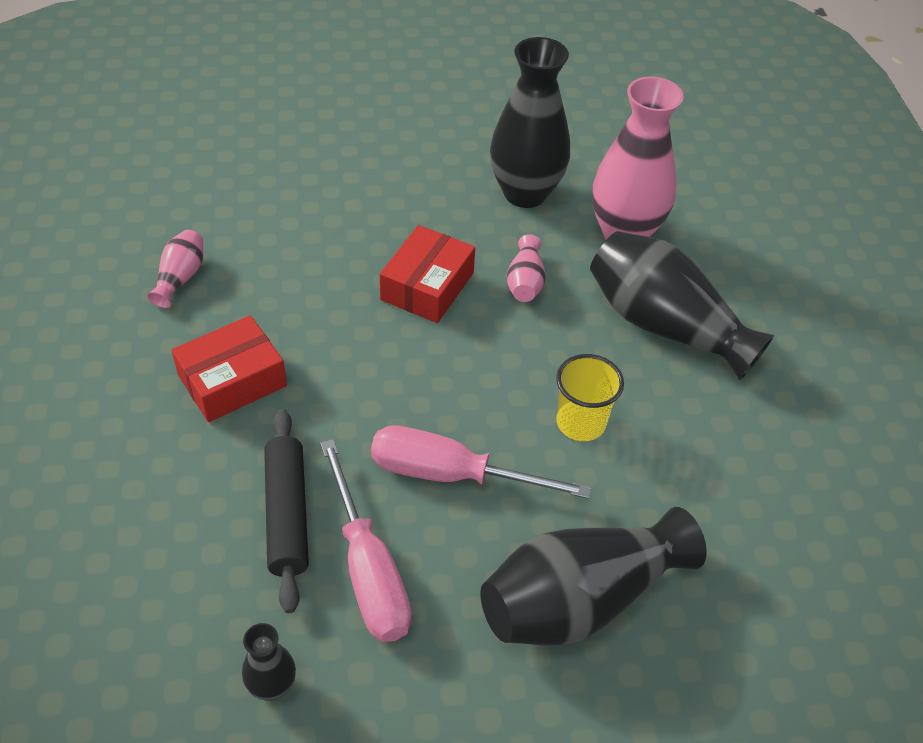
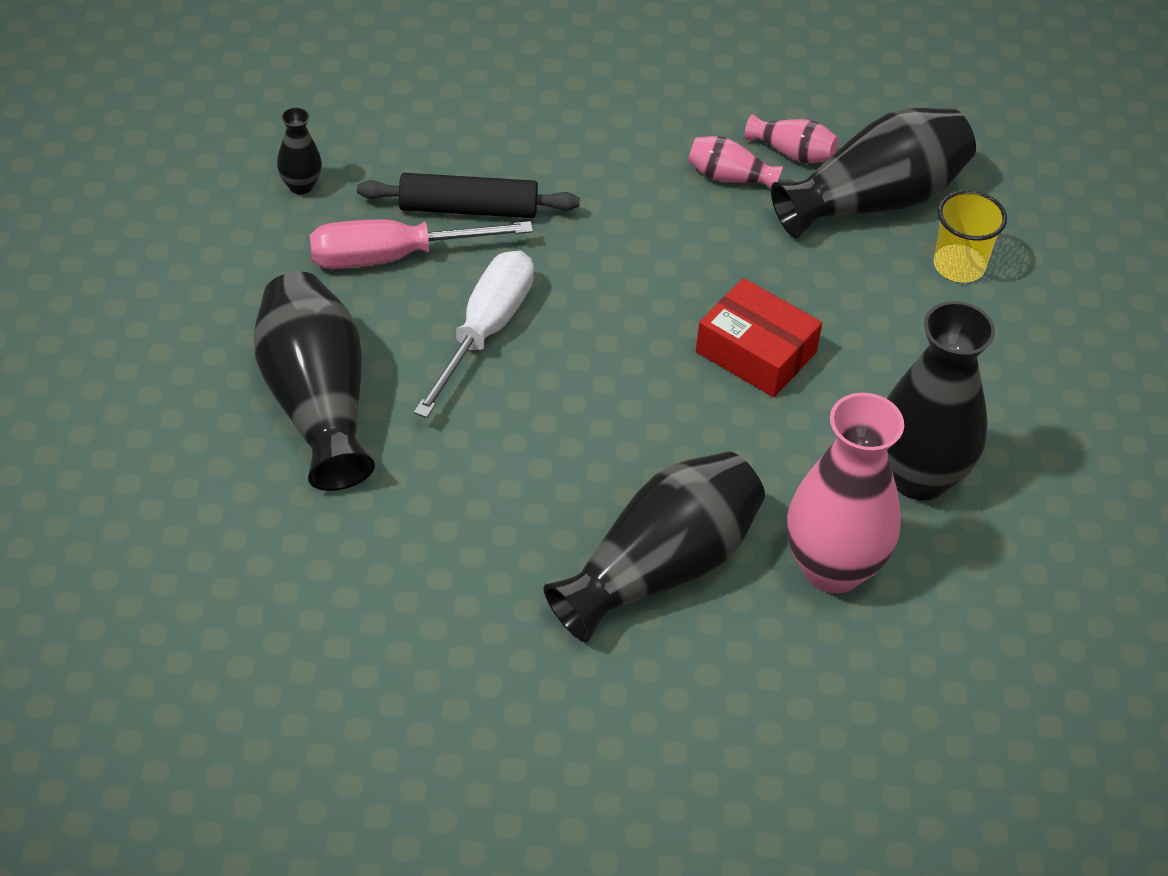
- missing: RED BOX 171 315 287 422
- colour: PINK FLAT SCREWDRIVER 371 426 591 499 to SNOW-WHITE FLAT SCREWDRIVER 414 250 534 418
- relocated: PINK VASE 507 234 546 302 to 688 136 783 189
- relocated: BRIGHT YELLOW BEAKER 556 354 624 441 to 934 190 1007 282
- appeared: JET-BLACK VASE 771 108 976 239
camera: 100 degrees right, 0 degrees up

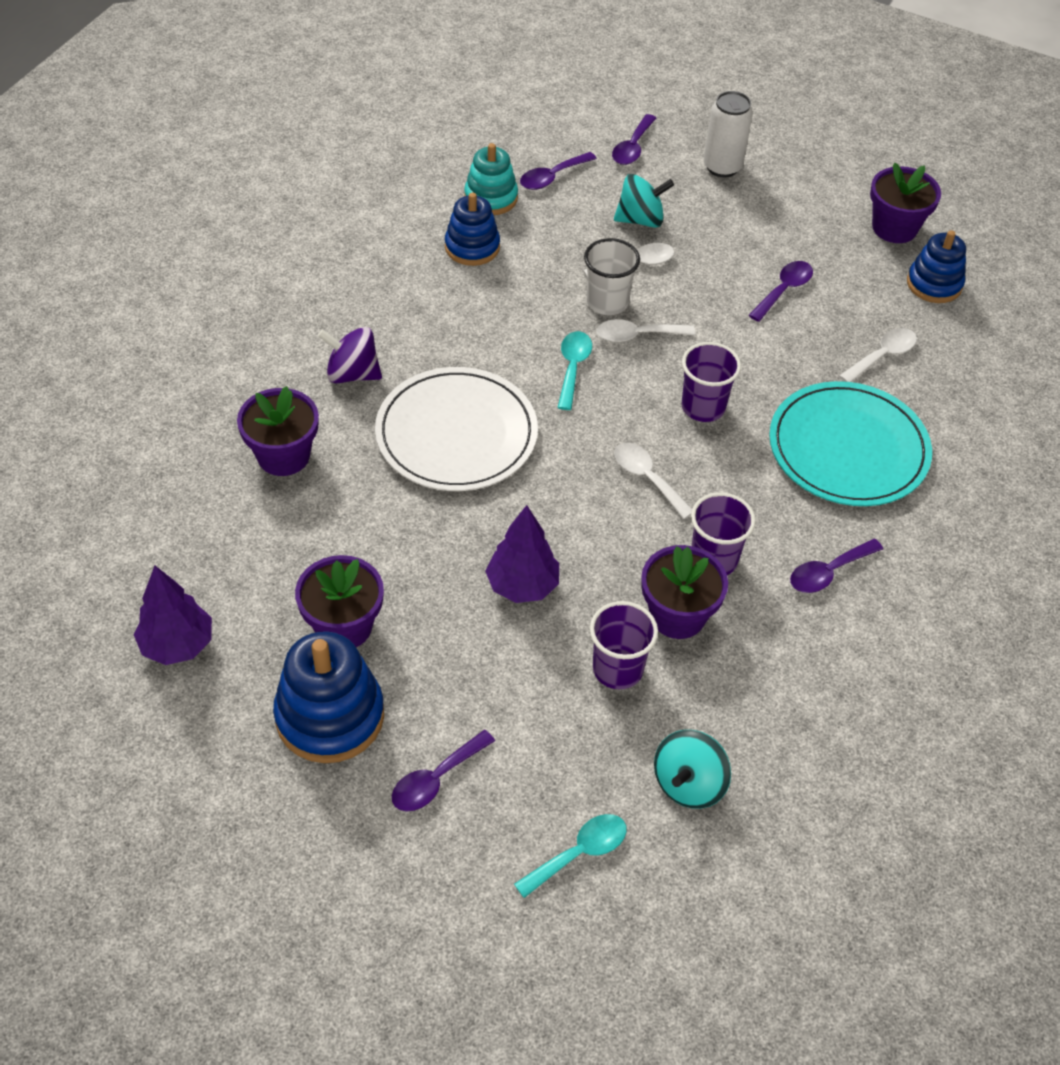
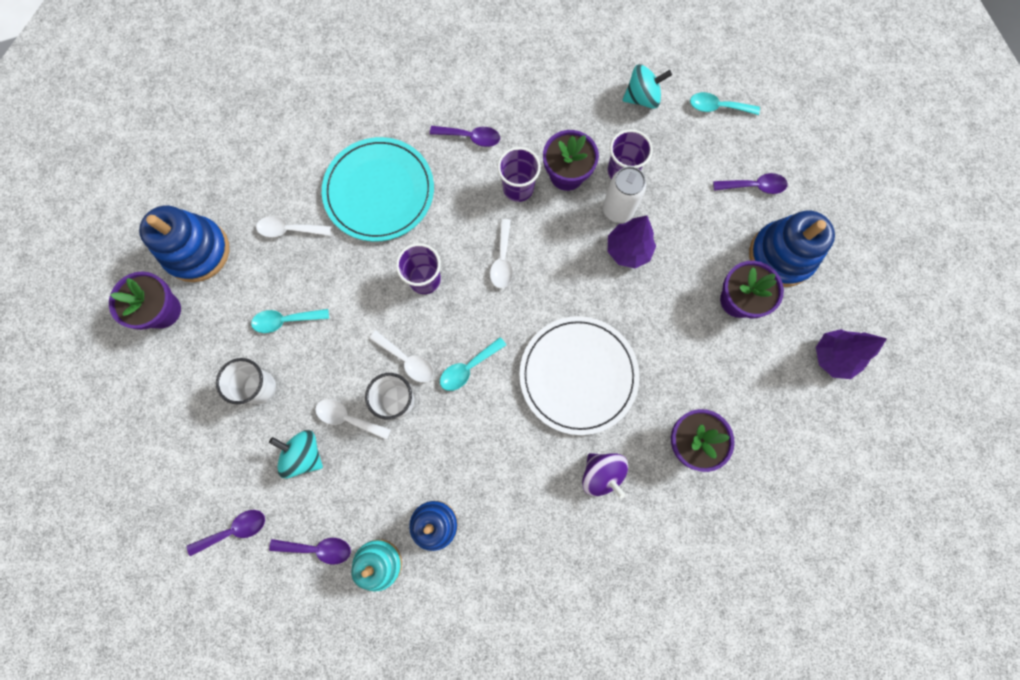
- relocated: SNOW-WHITE TIN 704 91 753 178 to 603 166 646 223
- colour: VIOLET TABLESPOON 749 261 813 322 to TEAL TABLESPOON 251 309 329 333
- size: COBALT STACKING TOY 907 230 966 303 = 139 206 229 282 x1.53
- appeared: SNOW-WHITE BEAKER 216 358 276 404
camera: 135 degrees left, 25 degrees up

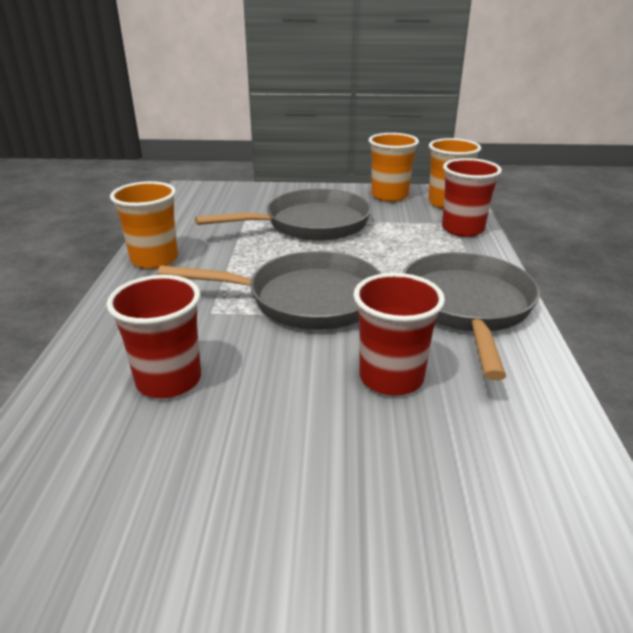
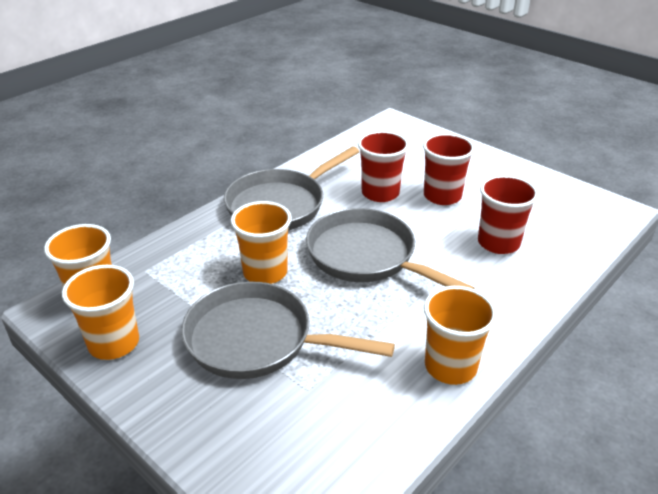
- relocated: RED BEAKER 442 158 502 237 to 423 133 475 205
- appeared: BRIGHT ORANGE BEAKER 231 201 292 284
camera: 140 degrees left, 5 degrees up

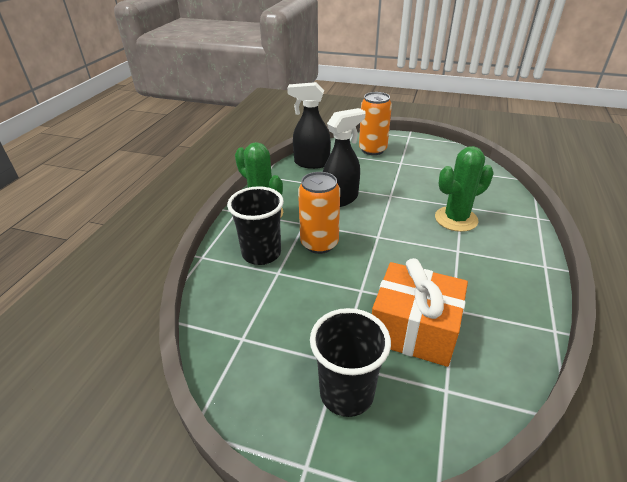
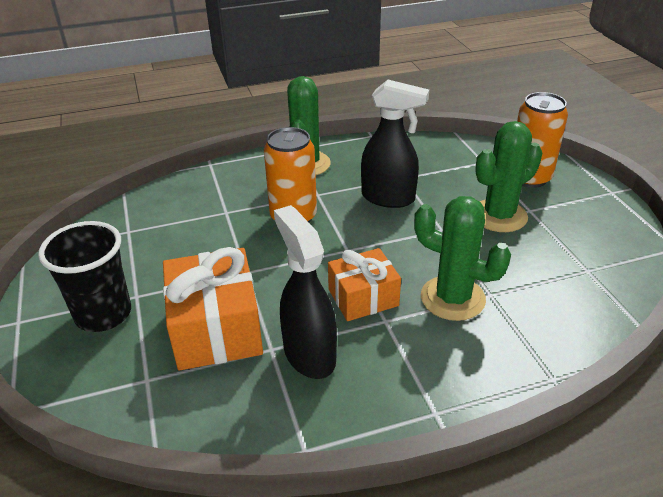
- missing: JET-BLACK BEAKER 227 186 284 265
- relocated: JET-BLACK SPRAY BOTTLE 287 82 331 169 to 274 205 337 379
- appeared: BRIGHT ORANGE GIFT 328 248 401 321
- appeared: GREEN SAGUARO CACTUS 475 121 542 232
camera: 55 degrees right, 0 degrees up

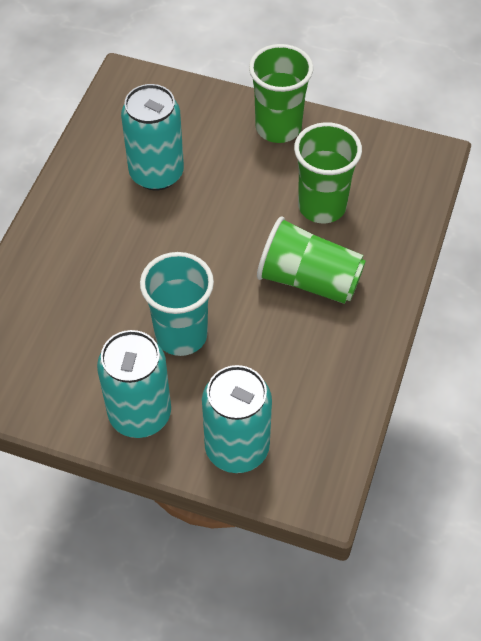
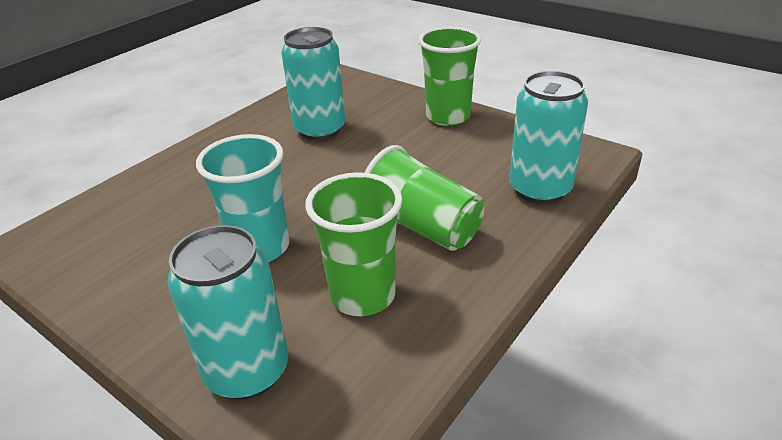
- relocated: TEAL TIN 97 330 171 438 to 509 71 588 204
- relocated: GREEN BEAKER 294 122 362 224 to 305 172 402 316
camera: 20 degrees right, 20 degrees down

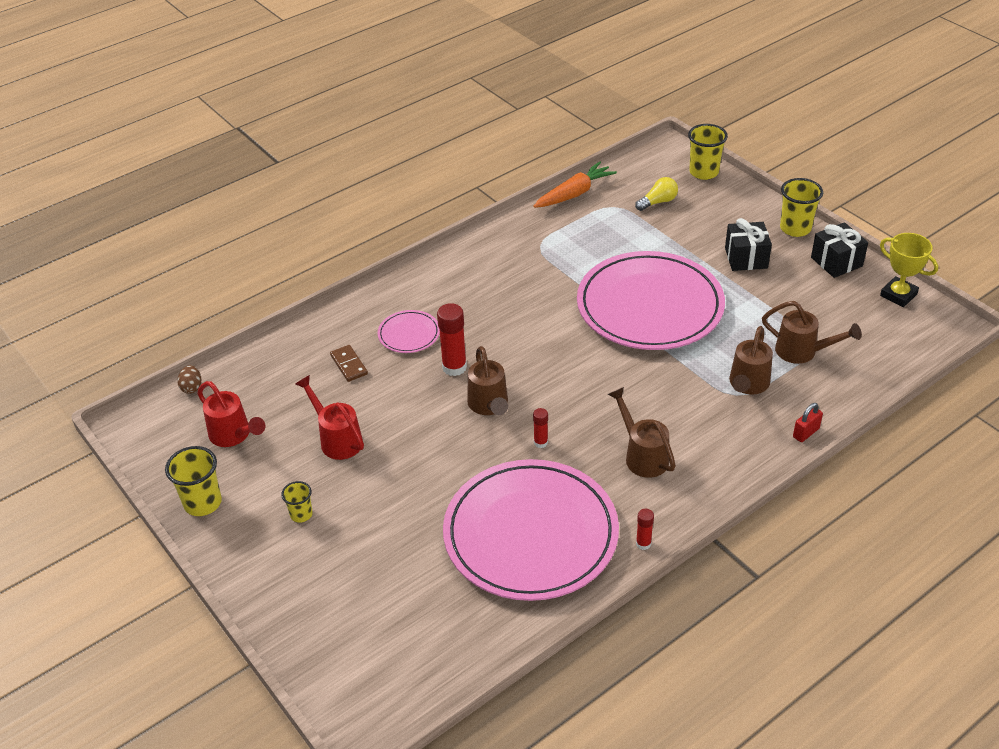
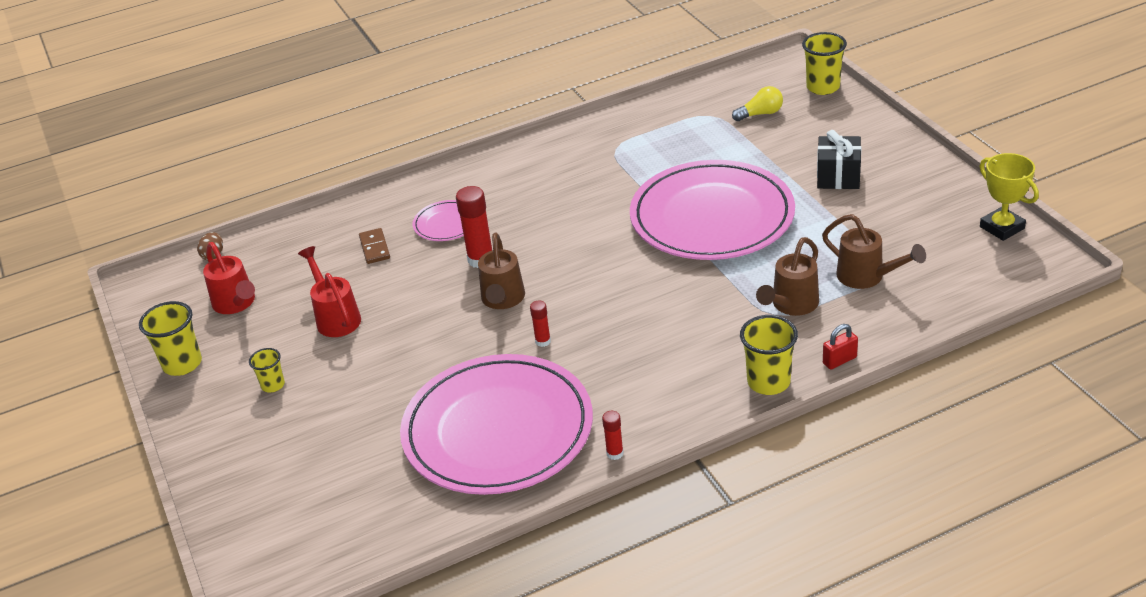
- missing: BRIGHT ORANGE TOY CARROT 533 161 617 208
- missing: BROWN WATERING CAN 608 387 676 478
- relocated: BRIGHT YELLOW BEAKER 780 178 823 237 to 740 315 798 395
- missing: JET-BLACK GIFT 811 222 868 278
camera: 15 degrees right, 5 degrees down

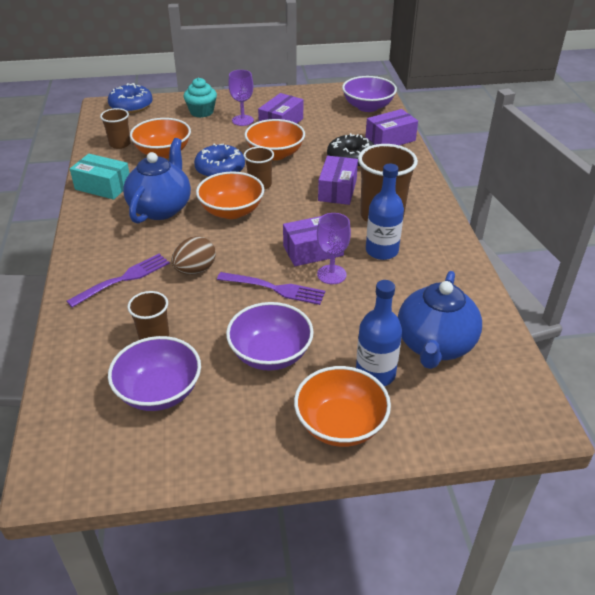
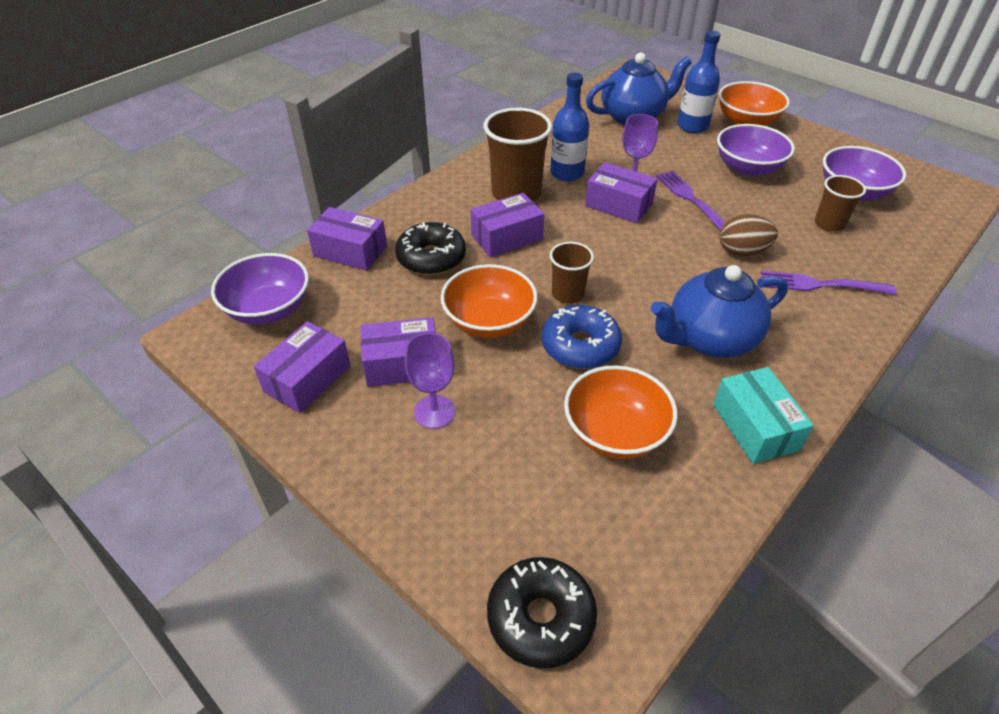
- missing: BROWN BEAKER 100 108 131 149
- colour: COBALT DOUGHNUT 108 83 153 113 to JET-BLACK DOUGHNUT 487 557 597 669
- missing: TEAL CUPCAKE 183 78 217 118
- missing: BRIGHT ORANGE DEEP DISH 196 172 264 219
- appeared: VIOLET BOX 254 321 351 413
camera: 130 degrees left, 5 degrees up

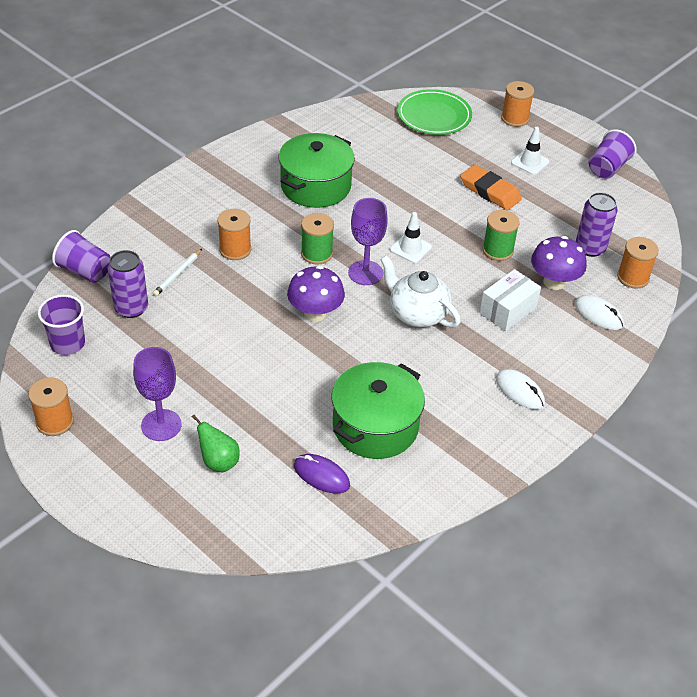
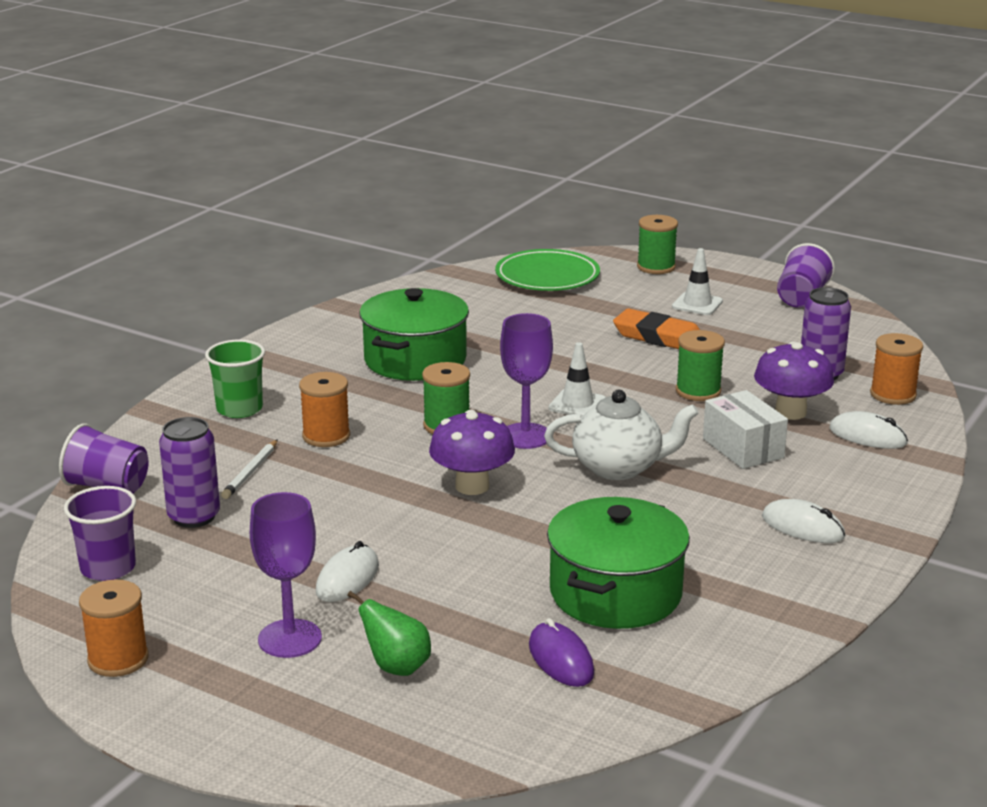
- spun: VIOLET MOUSE 294 454 350 493 = 529 618 594 687 45 degrees clockwise
- spun: SNOW-WHITE TEAPOT 380 255 461 328 = 544 390 699 480 150 degrees clockwise
- spun: SNOW-WHITE BOX 480 269 541 332 = 703 390 788 469 60 degrees counterclockwise
- colour: BRIGHT ORANGE SPOOL 501 81 534 127 to GREEN SPOOL 637 215 678 274
- appeared: GREEN BEAKER 205 339 265 418
- appeared: SNOW-WHITE MOUSE 316 541 379 602
camera: 10 degrees left, 20 degrees down

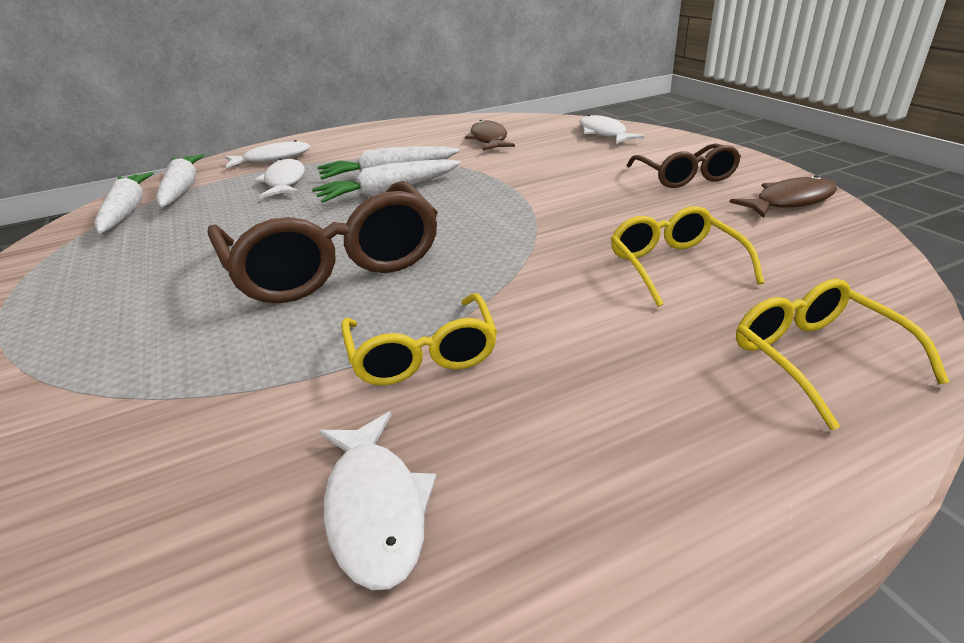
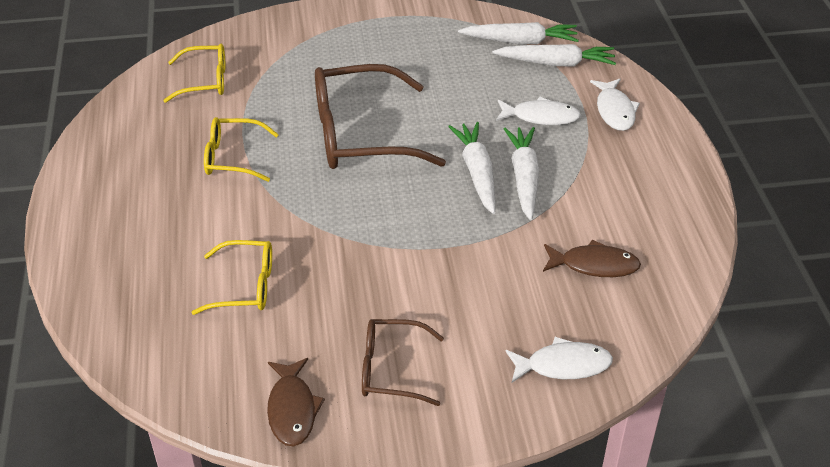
- missing: SNOW-WHITE FISH FIGURE 319 412 436 590
- relocated: BRIGHT YELLOW SPECTACLES 736 279 949 430 to 163 44 225 103
camera: 105 degrees right, 10 degrees up

